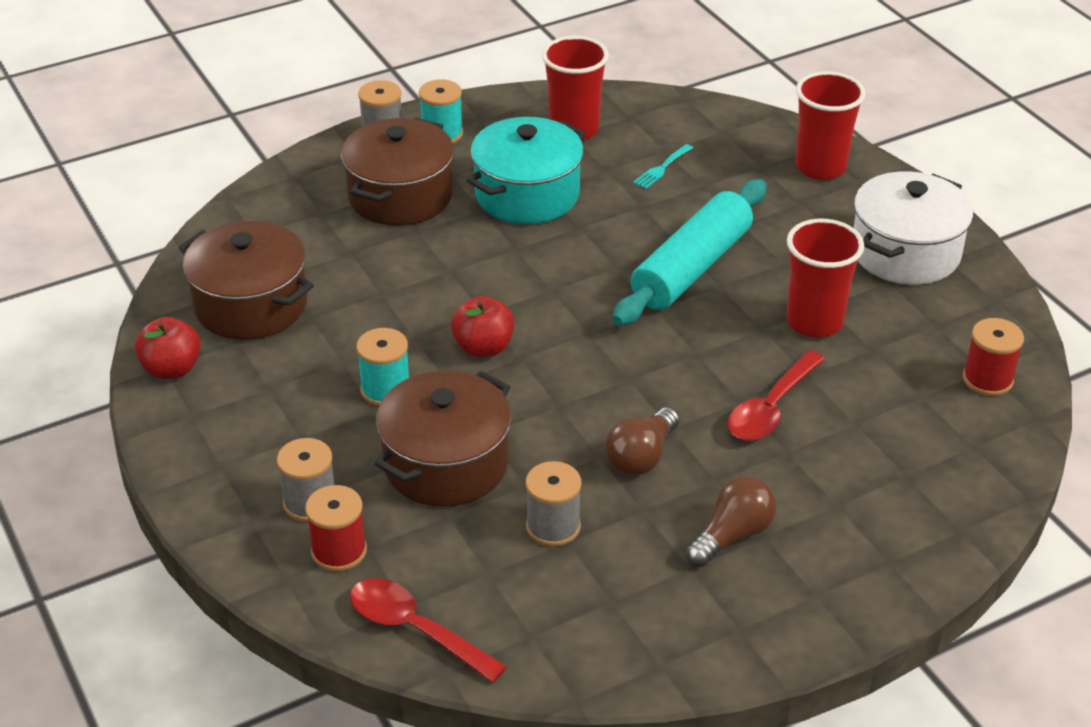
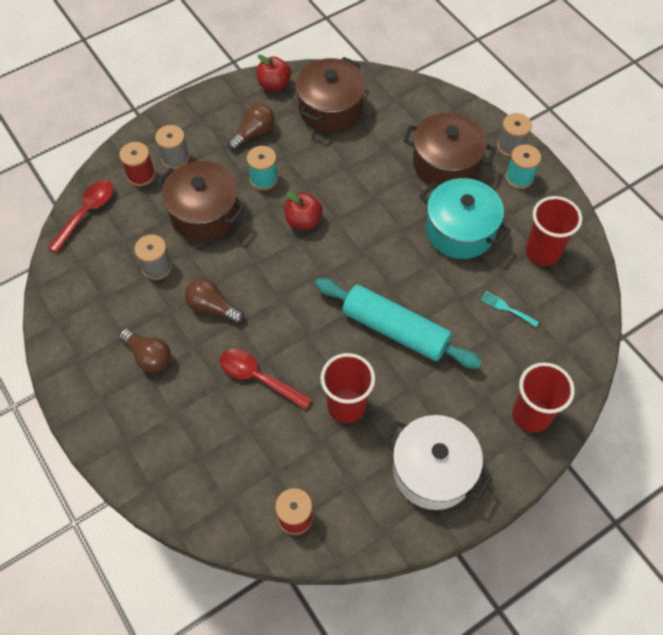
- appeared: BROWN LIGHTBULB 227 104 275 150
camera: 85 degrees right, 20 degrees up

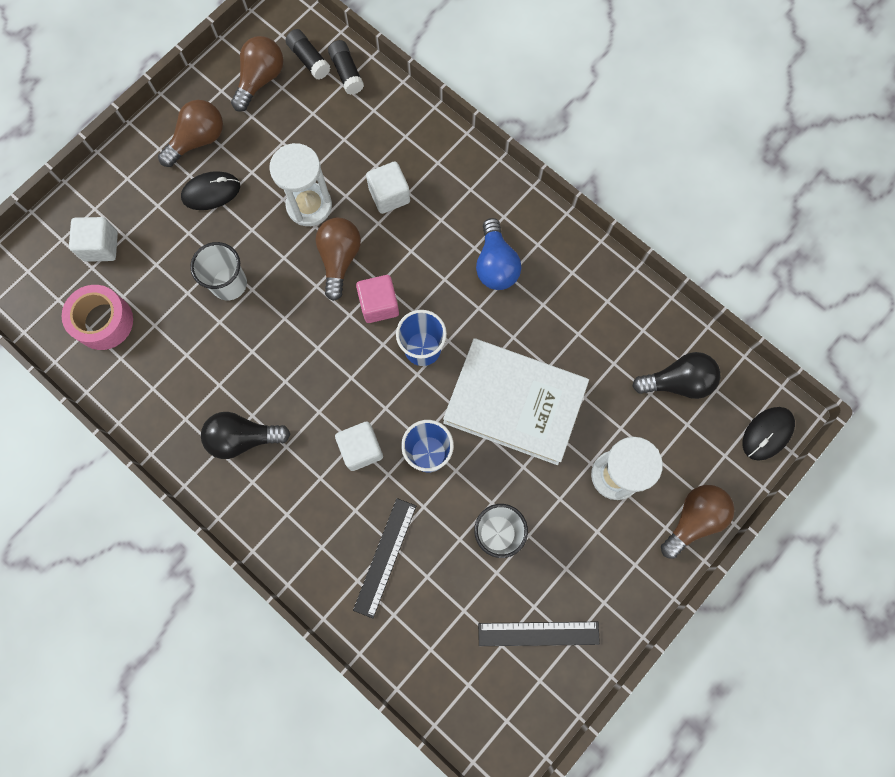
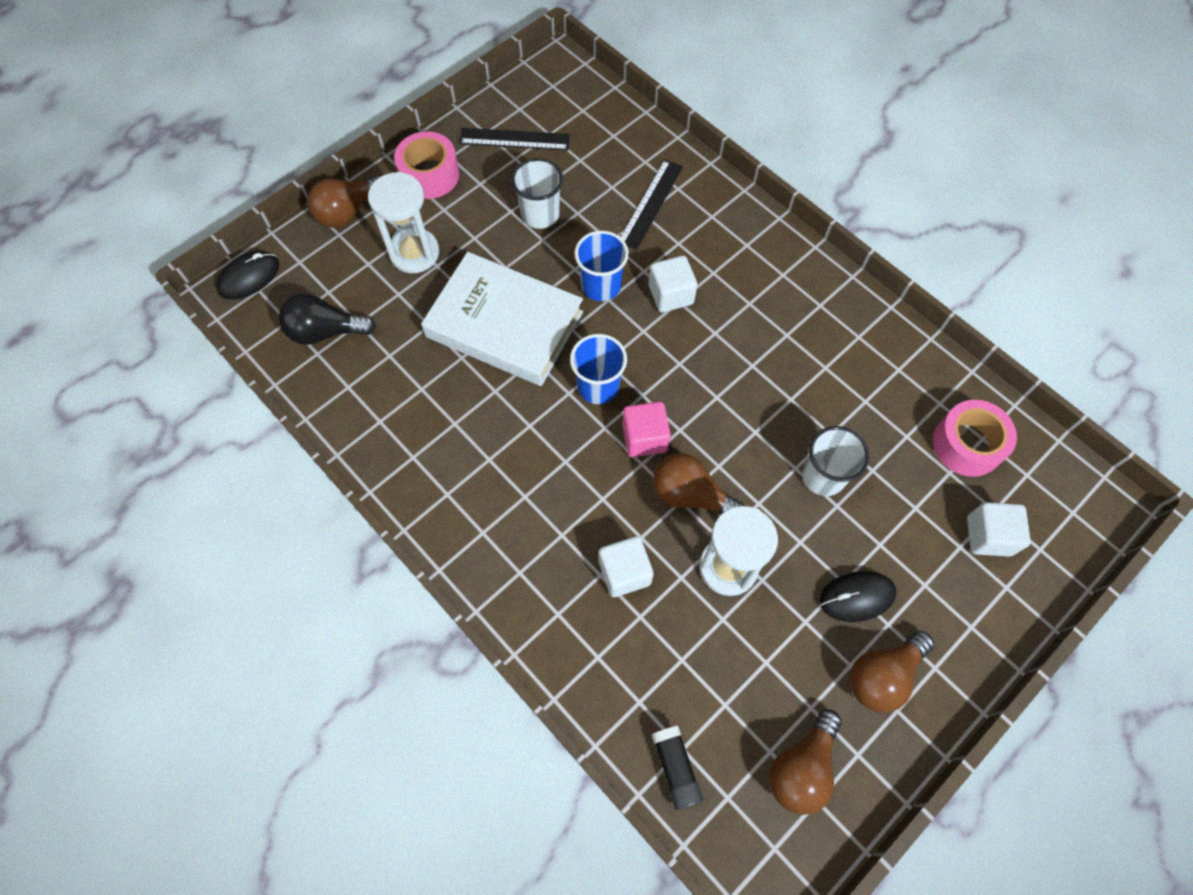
- missing: JET-BLACK LIGHTBULB 201 412 290 459
- missing: JET-BLACK GLUE 285 29 330 79
- spun: BROWN LIGHTBULB 316 218 361 301 = 653 453 745 515 105 degrees clockwise
- missing: COBALT LIGHTBULB 476 218 521 290
- appeared: PINK ROLL OF TAPE 394 131 459 199
camera: 175 degrees left, 10 degrees down

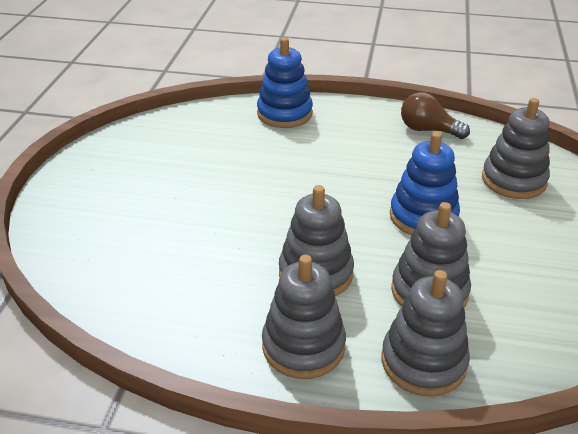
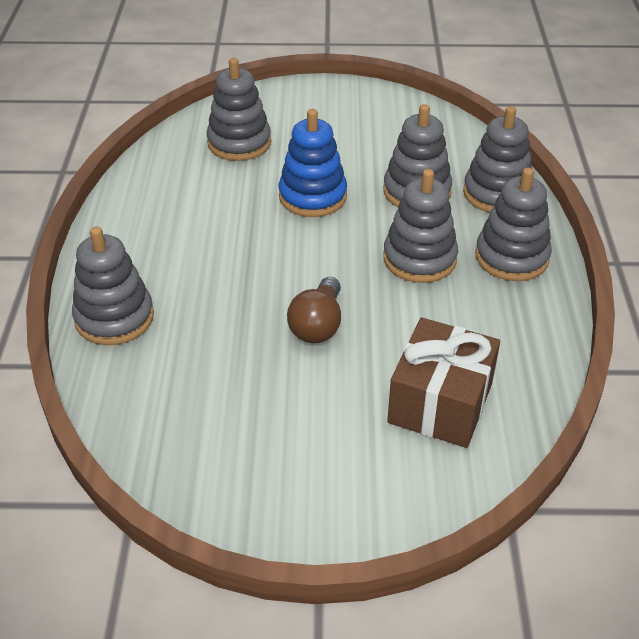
- colour: COBALT STACKING TOY 257 37 313 128 to ASH-GREY STACKING TOY 72 226 154 345
- relocated: BROWN LIGHTBULB 401 92 470 139 to 287 277 341 343
- appeared: BROWN GIFT 387 318 500 448
camera: 100 degrees left, 5 degrees up

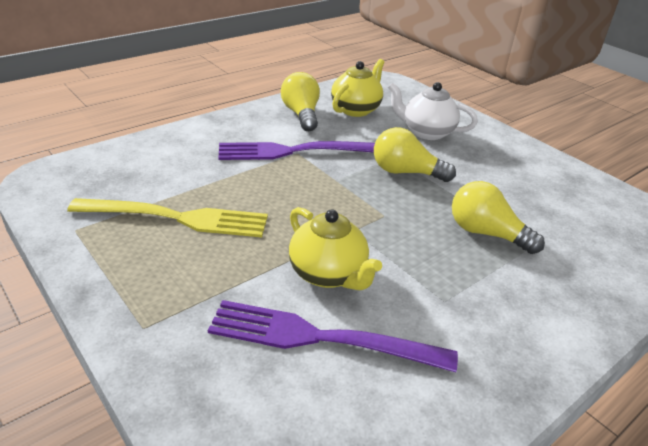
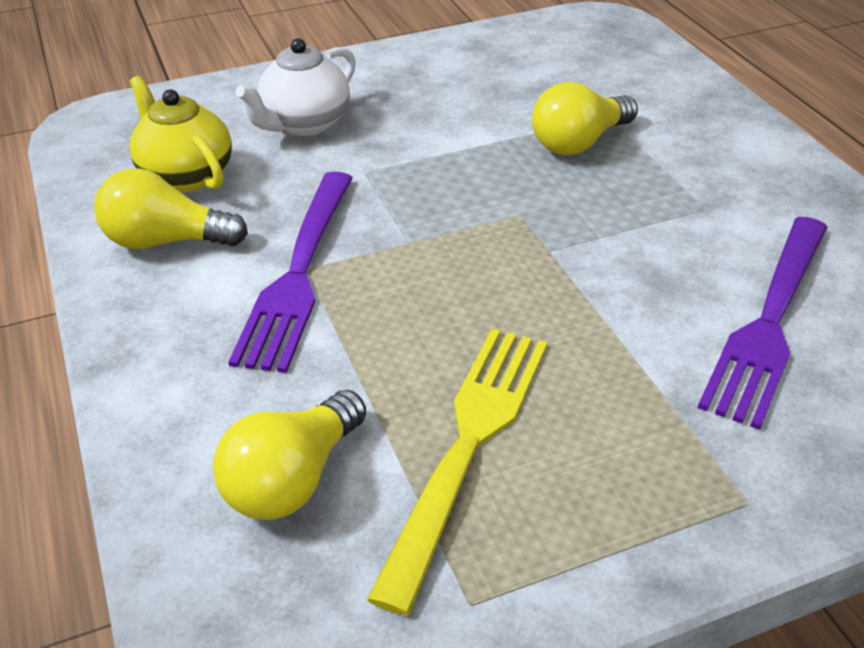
- missing: BRIGHT YELLOW TEAPOT 289 207 382 290
- relocated: BRIGHT YELLOW LIGHTBULB 374 127 456 182 to 213 390 366 520
camera: 70 degrees left, 5 degrees up

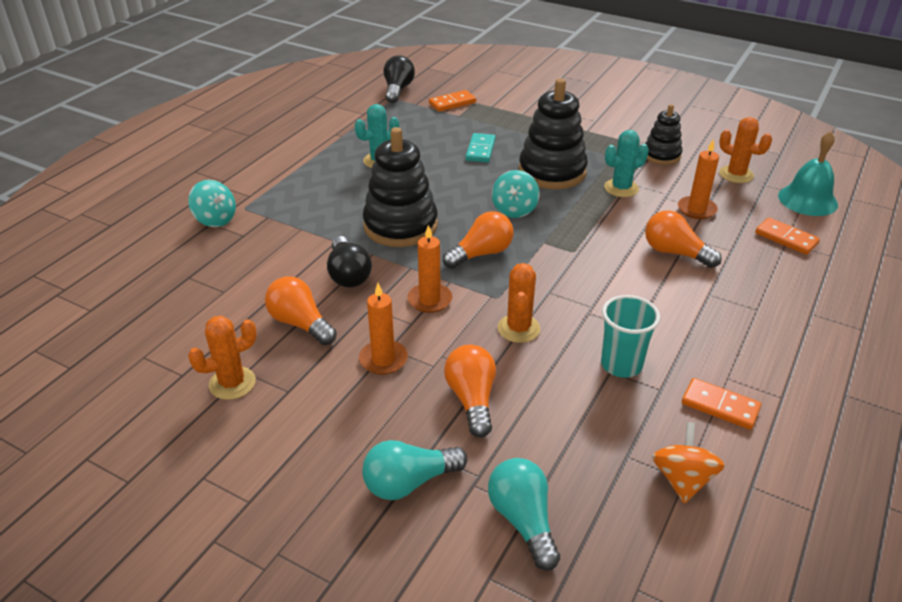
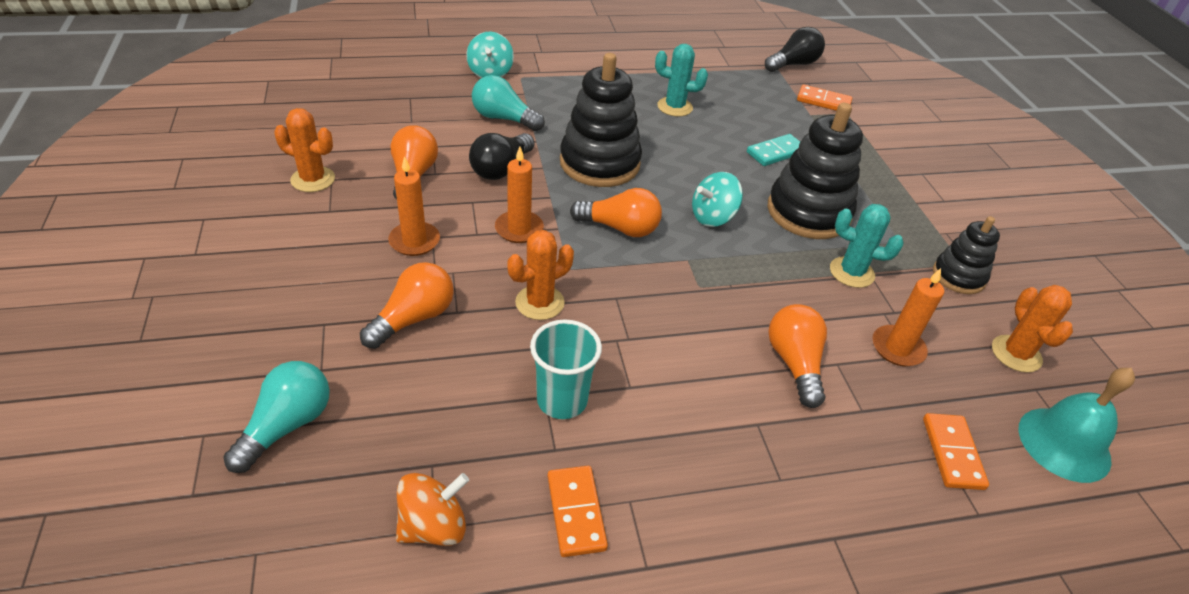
- relocated: TEAL LIGHTBULB 362 440 467 500 to 472 75 545 131
camera: 45 degrees right, 5 degrees up

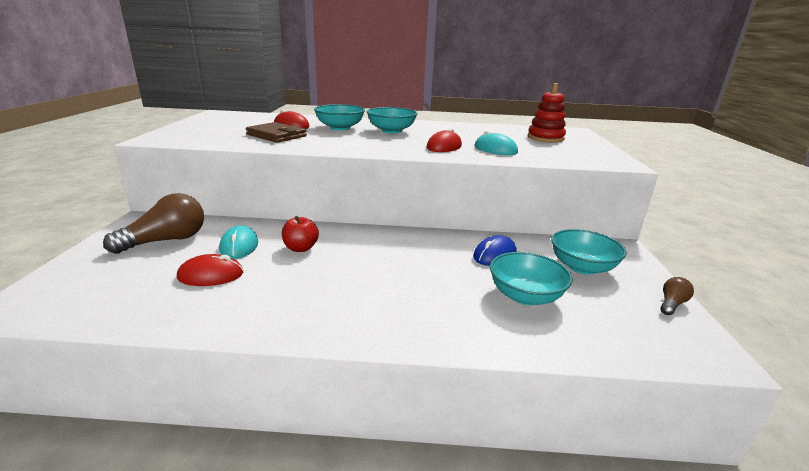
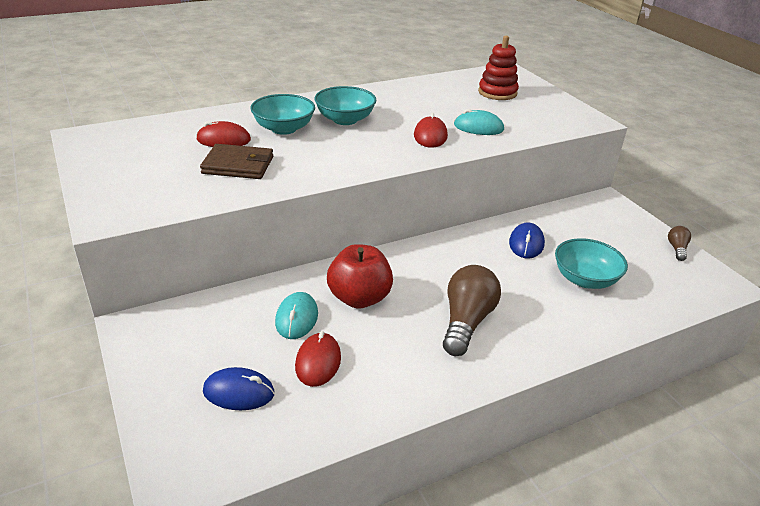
- relocated: BROWN LIGHTBULB 103 193 204 254 to 443 265 501 356
- spun: RED MOUSE 177 254 243 286 = 295 331 341 387 45 degrees counterclockwise
- spun: TEAL MOUSE 219 225 258 259 = 275 292 318 339 45 degrees clockwise
- size: RED TOY APPLE 282 216 319 252 = 327 244 393 309 x1.62
- missing: TEAL DEEP DISH 551 229 627 275
- appeared: COBALT MOUSE 203 367 275 410
camera: 30 degrees left, 10 degrees up

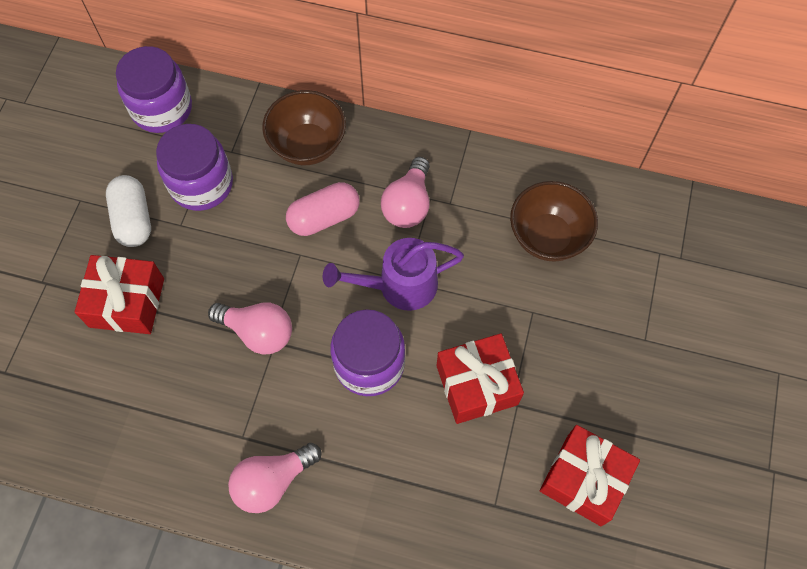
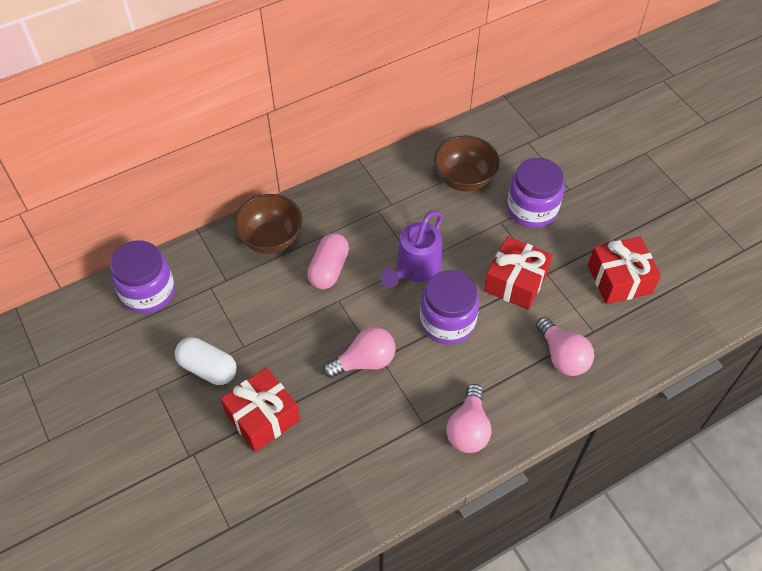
- relocated: VIOLET PRESERVE JAR 156 124 233 211 to 507 158 564 228
- relocated: PINK LIGHTBULB 381 157 430 228 to 536 317 594 376
camera: 45 degrees left, 10 degrees down

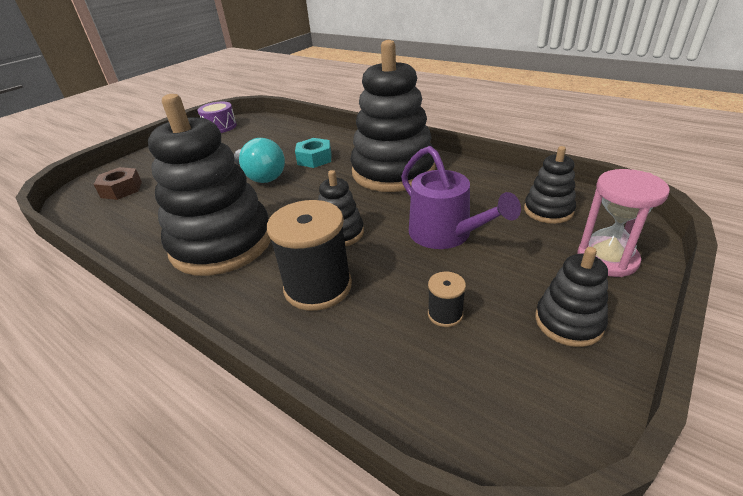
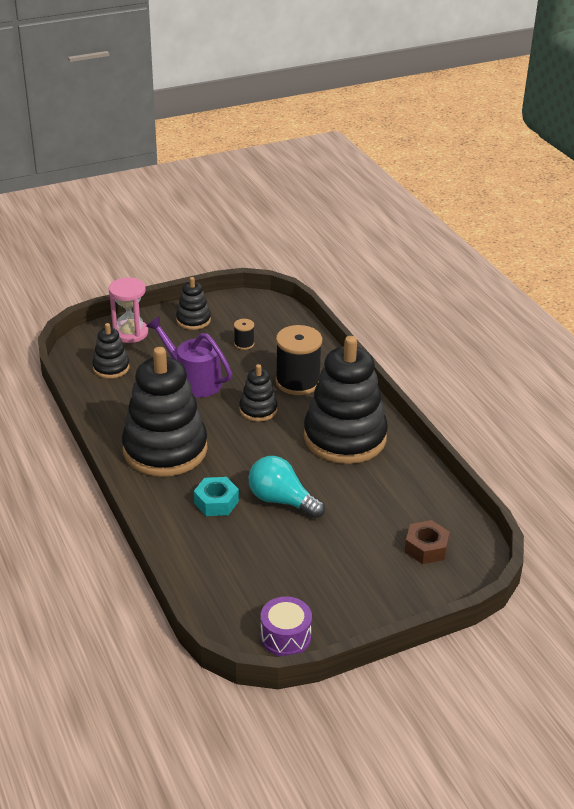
- spun: TEAL LIGHTBULB 234 138 285 183 = 249 456 325 518 45 degrees counterclockwise
- spun: VIOLET WATERING CAN 401 146 521 249 = 146 316 232 398 45 degrees counterclockwise
camera: 155 degrees left, 0 degrees up

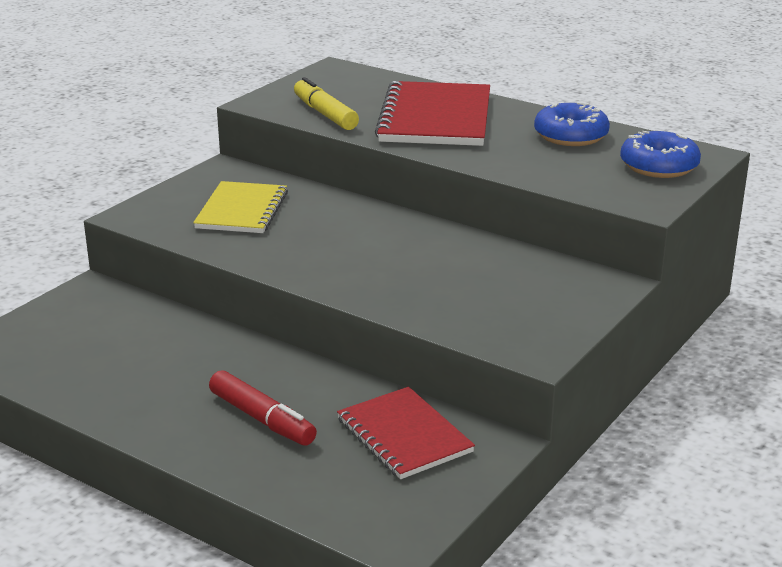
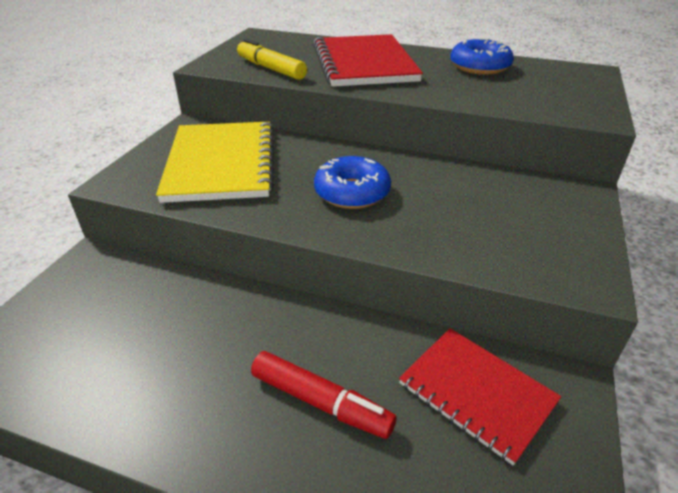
- size: BRIGHT YELLOW EXERCISE BOOK 193 181 288 233 = 156 121 274 203 x1.54
- relocated: COBALT DOUGHNUT 620 131 701 178 to 314 156 391 209
camera: 15 degrees left, 10 degrees up

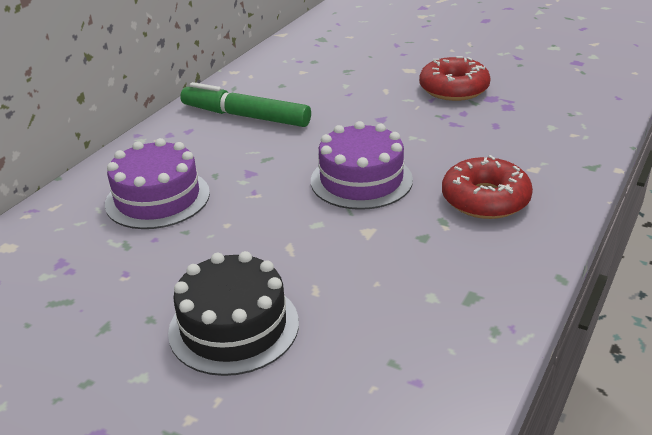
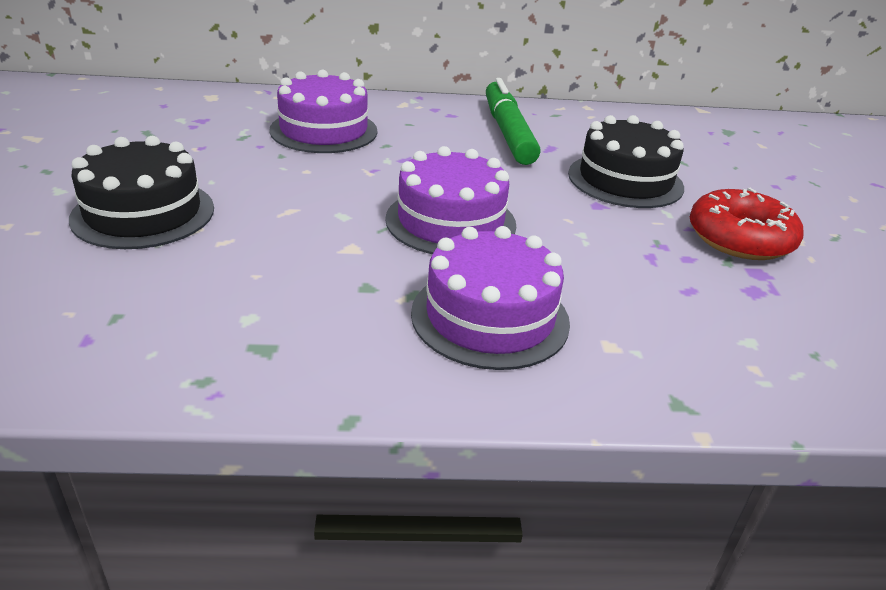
- exchanged: RED DOUGHNUT 442 155 533 219 to VIOLET GATEAU 411 226 570 370
- appeared: JET-BLACK GATEAU 568 115 684 208
camera: 55 degrees right, 0 degrees up

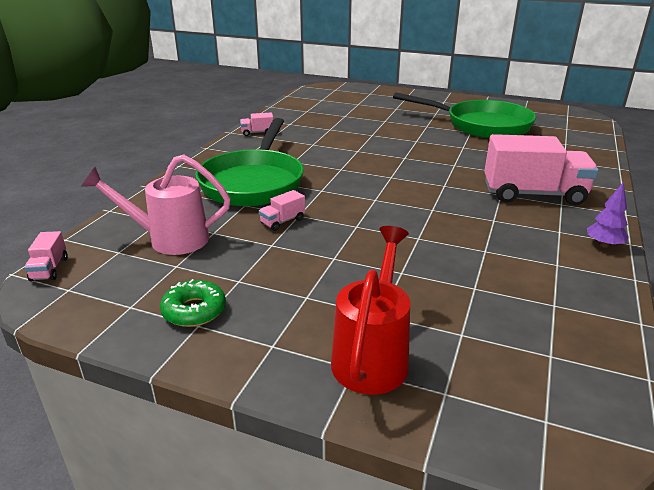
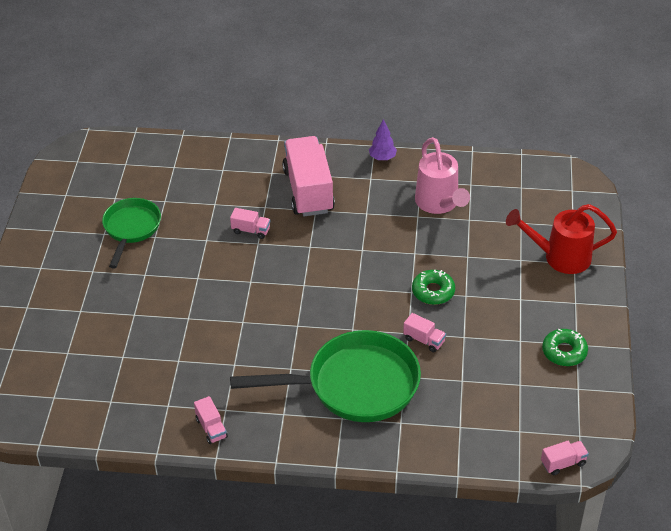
- relocated: PINK WATERING CAN 81 154 231 255 to 415 137 470 214
- size: GREEN PAN 393 92 536 138 = 102 198 161 268 x0.59
- appeared: PINK TOY TRUCK 230 208 271 239
- appeared: GREEN DOUGHNUT 412 270 455 305
camera: 105 degrees left, 15 degrees up

